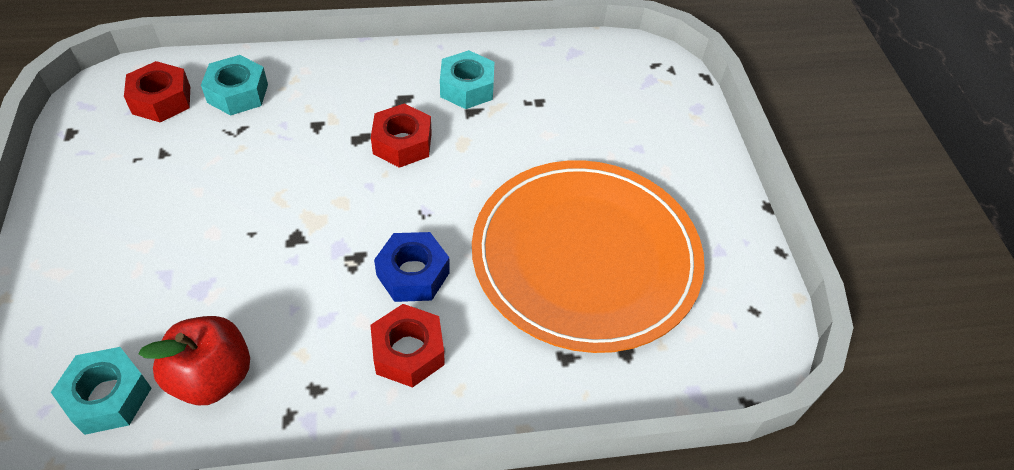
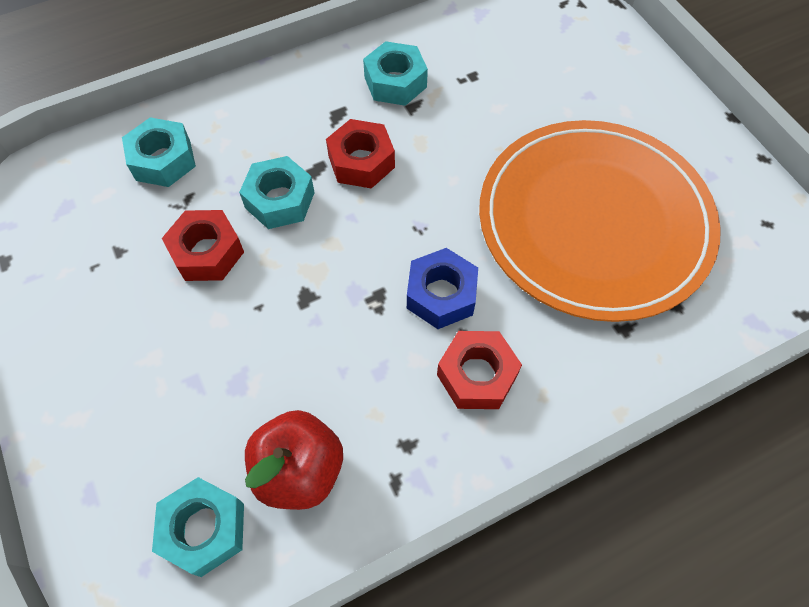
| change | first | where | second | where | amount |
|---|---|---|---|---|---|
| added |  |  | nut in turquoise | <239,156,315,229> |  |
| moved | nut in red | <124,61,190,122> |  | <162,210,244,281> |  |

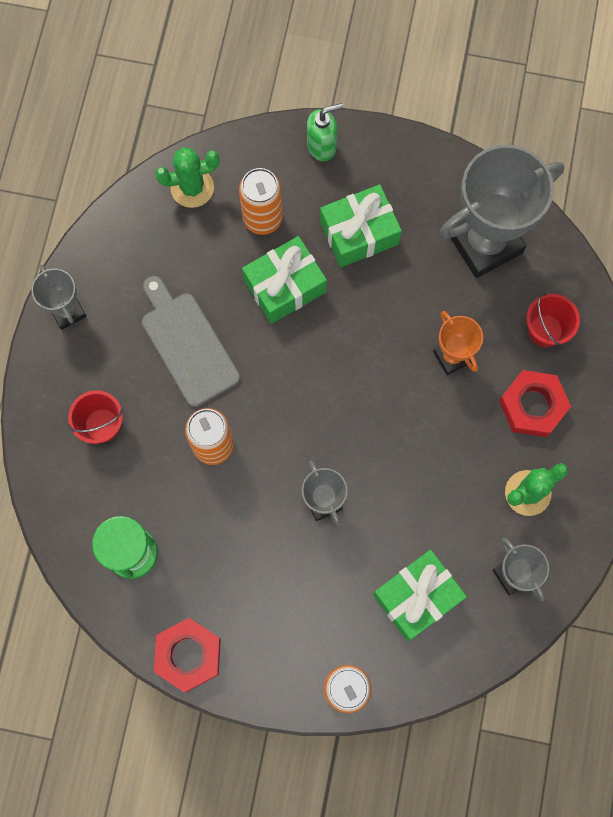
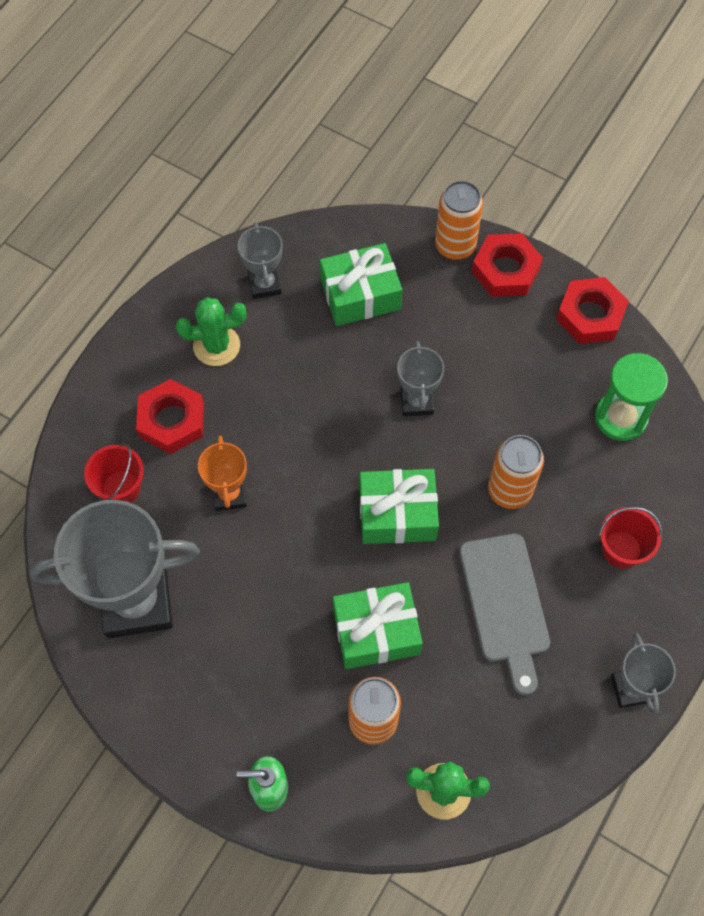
| change | first | where | second | where | amount |
|---|---|---|---|---|---|
| added |  |  | nut in red | <472,233,543,297> |  |
| moved | gift in green | <320,184,402,267> |  | <360,469,439,544> |  |

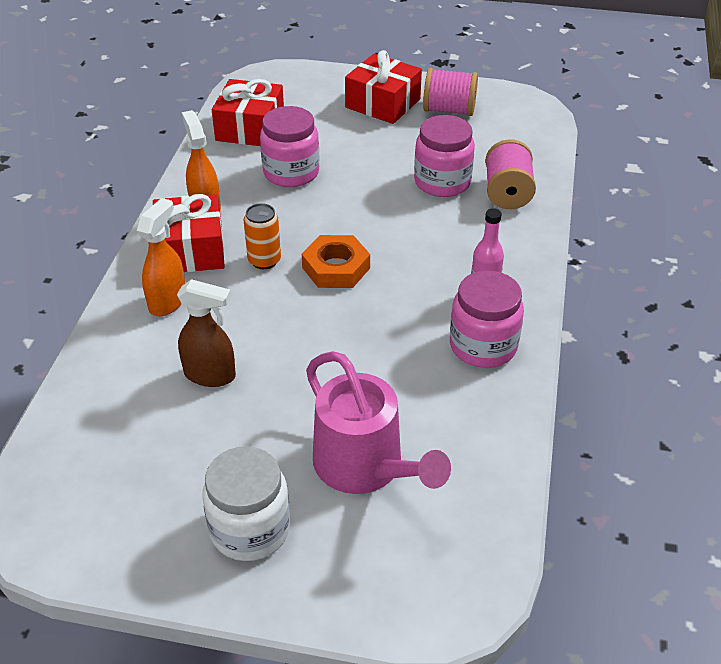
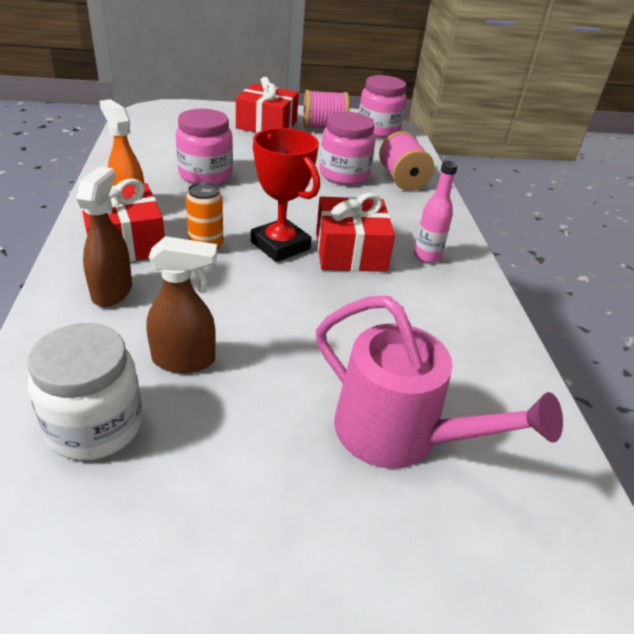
| change | first | where | second | where | amount |
|---|---|---|---|---|---|
| moved | jar in white | <202,446,290,561> |  | <28,323,143,460> |  |
| moved | gift in red | <212,79,284,146> |  | <316,193,395,272> |  |
| moved | jar in pink | <450,271,524,368> |  | <359,75,407,138> |  |
| replaced | nut in orange | <302,235,370,288> | trophy in red | <251,128,320,262> |  |
| recoloured | spray bottle in orange | <137,198,185,316> | spray bottle in brown | <76,167,132,307> |  |

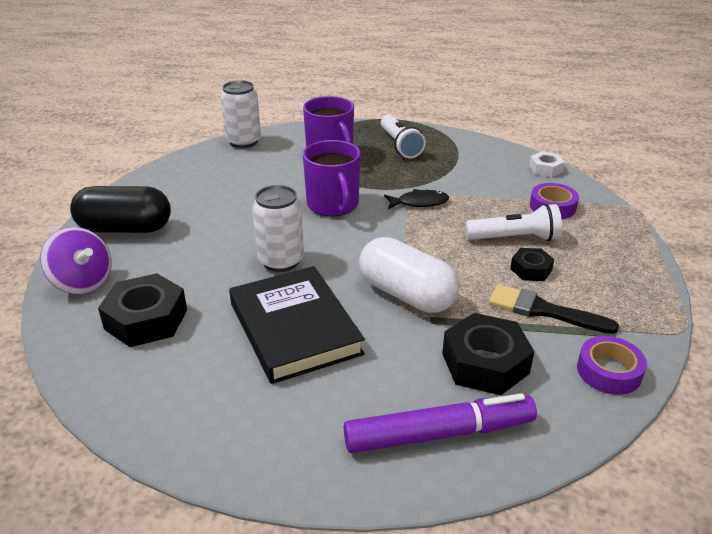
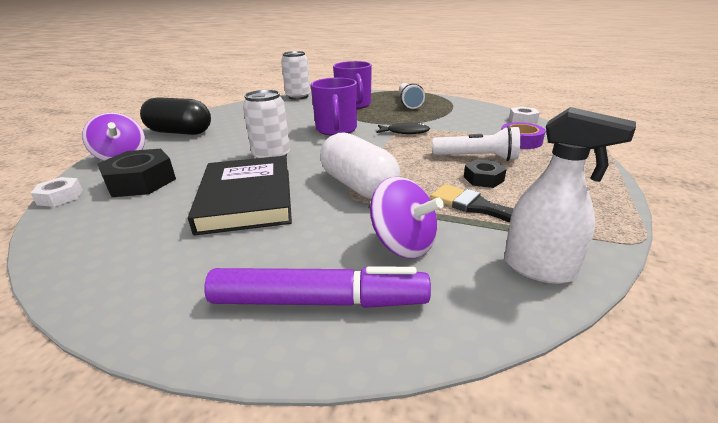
| change | first | where | second | where | amount |
|---|---|---|---|---|---|
| added |  |  | nut in white | <31,177,83,207> |  |
| replaced | nut in black | <442,313,534,395> | spinning top in purple | <370,177,444,259> |  |
| replaced | tape in purple | <577,336,647,395> | spray bottle in white | <504,107,636,284> |  |

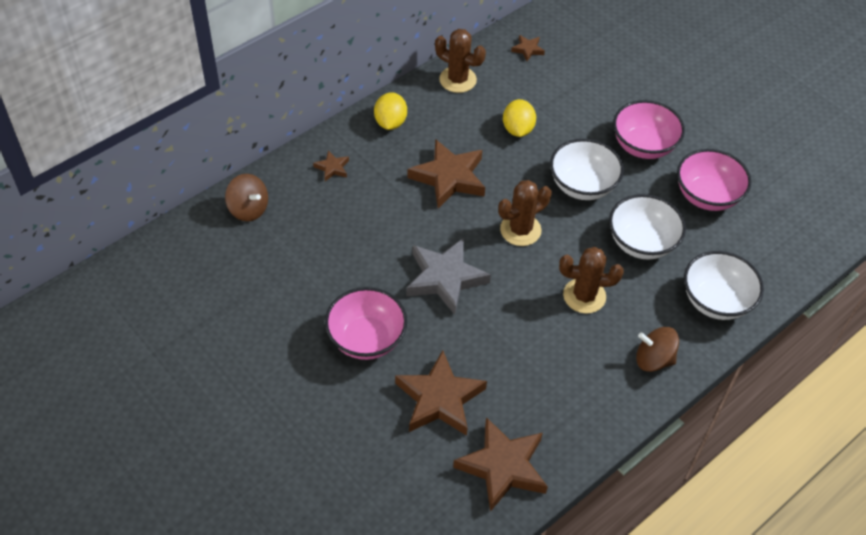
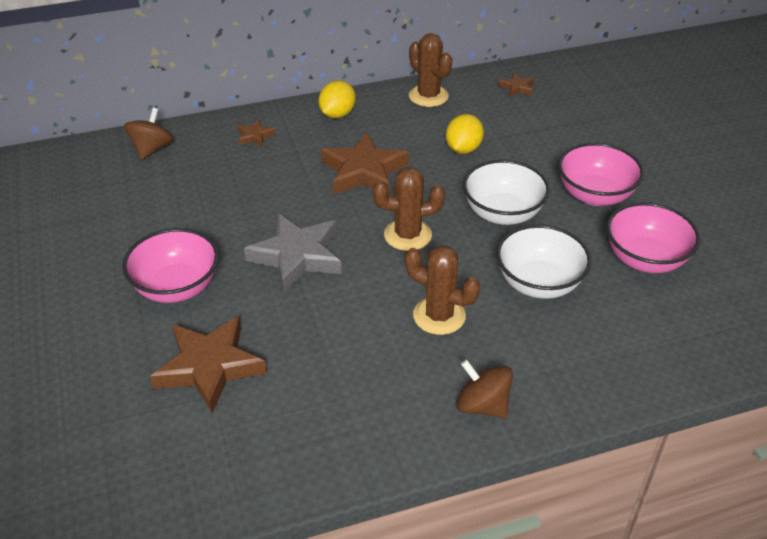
| change | first | where | second | where | amount |
|---|---|---|---|---|---|
| removed | star in brown | <453,417,548,512> |  |  |  |
| removed | bowl in white | <684,251,764,320> |  |  |  |
| turned | spinning top in brown | <225,174,268,221> |  | <124,108,174,159> | 135 degrees counterclockwise |

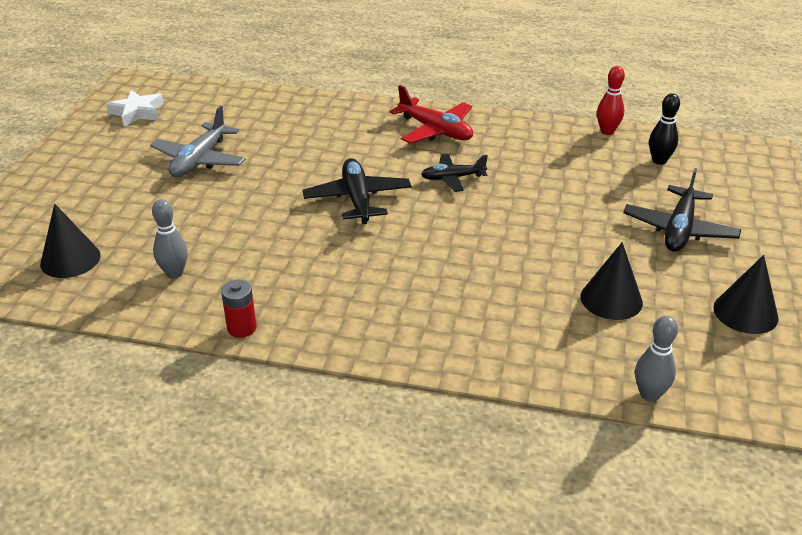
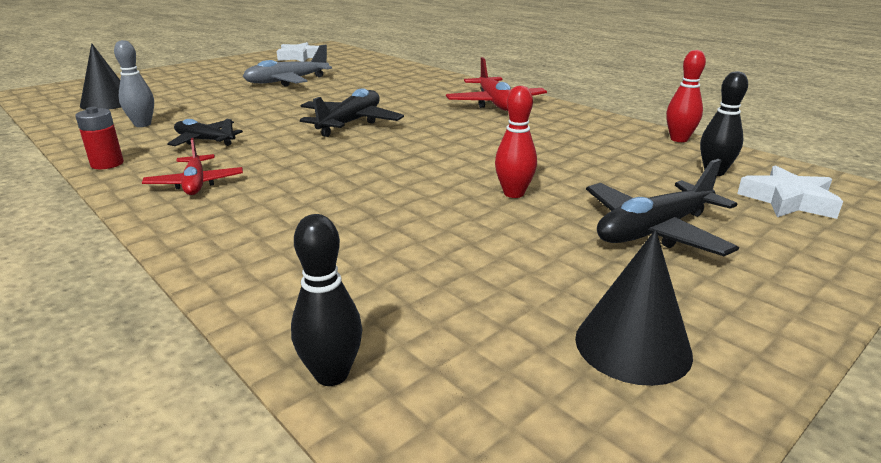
| change | first | where | second | where | amount |
|---|---|---|---|---|---|
| removed | cone in black | <580,242,643,320> |  |  |  |
| added |  |  | plane in red | <142,138,243,195> |  |
| added |  |  | bowling pin in red | <495,86,537,198> |  |
| added |  |  | star in white | <737,165,843,219> |  |
| moved | plane in black | <421,154,488,192> |  | <167,119,243,146> |  |
| recoloured | bowling pin in grey | <635,316,678,402> | bowling pin in black | <291,214,362,386> |  |

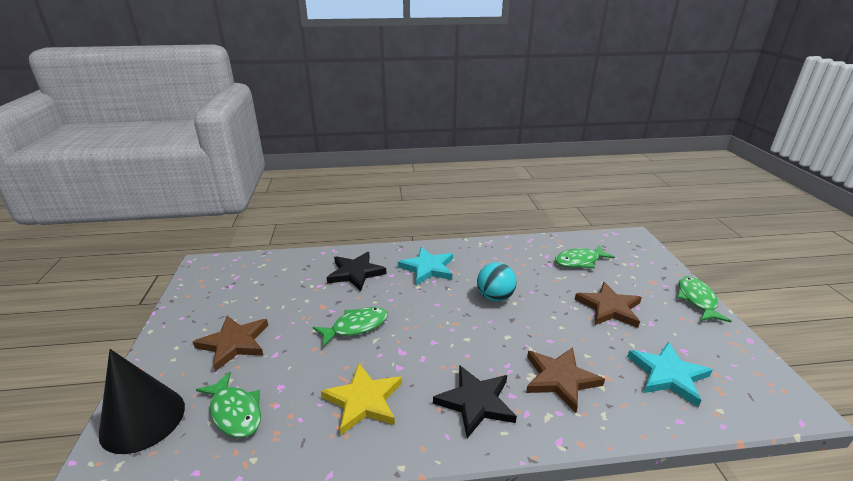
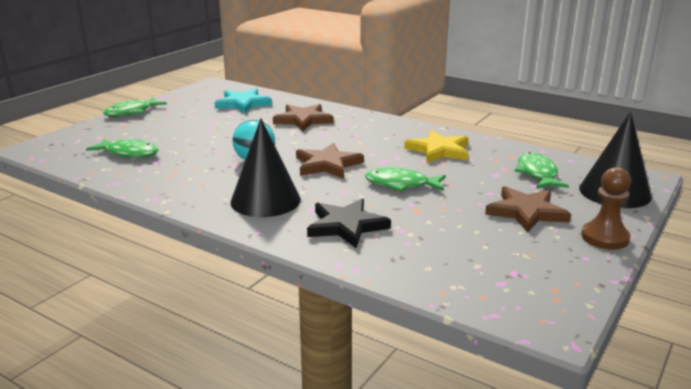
| change | first | where | second | where | amount |
|---|---|---|---|---|---|
| removed | star in black | <433,365,517,438> |  |  |  |
| added |  |  | pawn in brown | <581,167,631,250> |  |
| moved | star in brown | <575,282,642,328> |  | <296,143,364,179> |  |
| replaced | star in turquoise | <398,247,453,285> | cone in black | <230,119,301,217> |  |

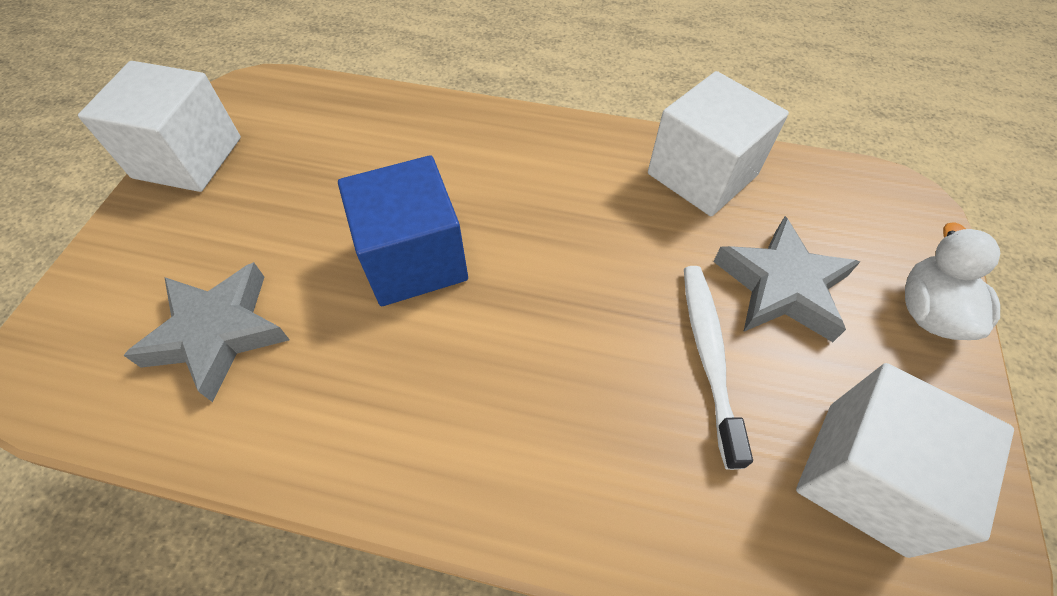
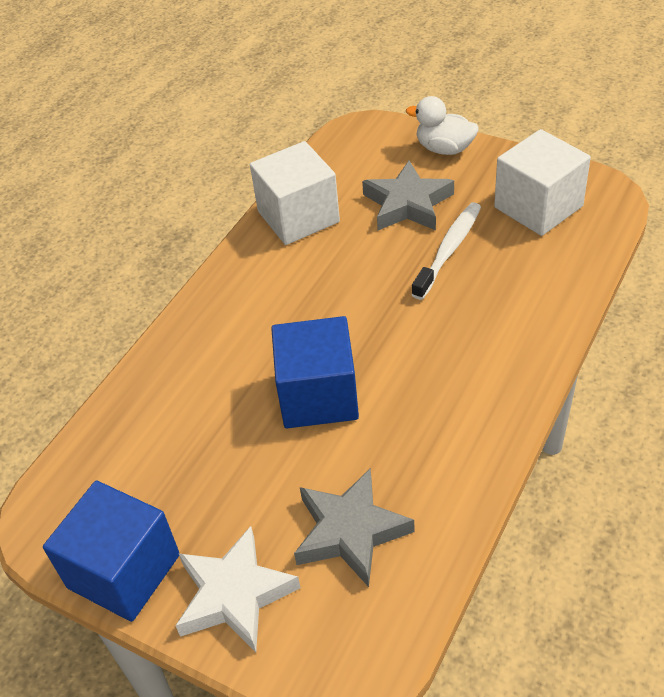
| change | first | where | second | where | amount |
|---|---|---|---|---|---|
| added |  |  | star in white | <175,526,301,652> |  |
| recoloured | cube in white | <78,61,241,192> | cube in blue | <43,481,180,622> |  |
| turned | toothbrush in white | <684,266,753,470> |  | <411,202,481,300> | 105 degrees clockwise |

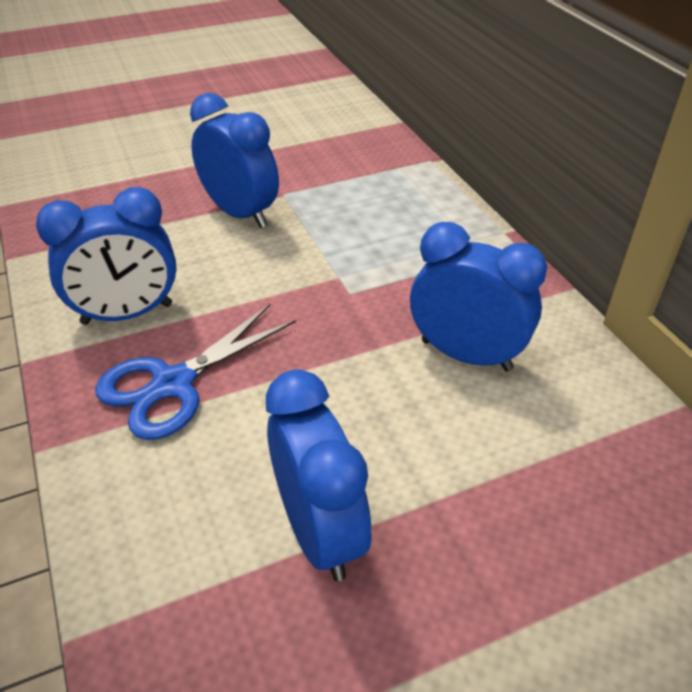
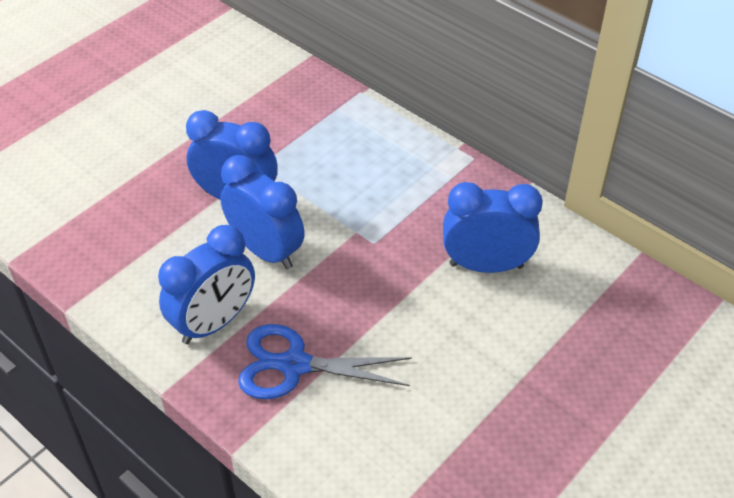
| change | first | where | second | where | amount |
|---|---|---|---|---|---|
| moved | clock in blue | <266,369,372,581> |  | <220,155,305,269> |  |
| turned | scissors in blue | <95,304,296,440> |  | <238,324,412,399> | 75 degrees clockwise |

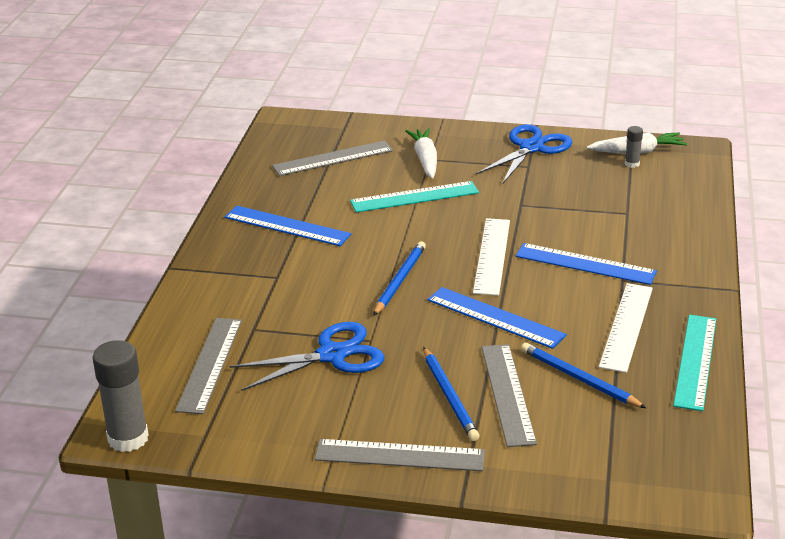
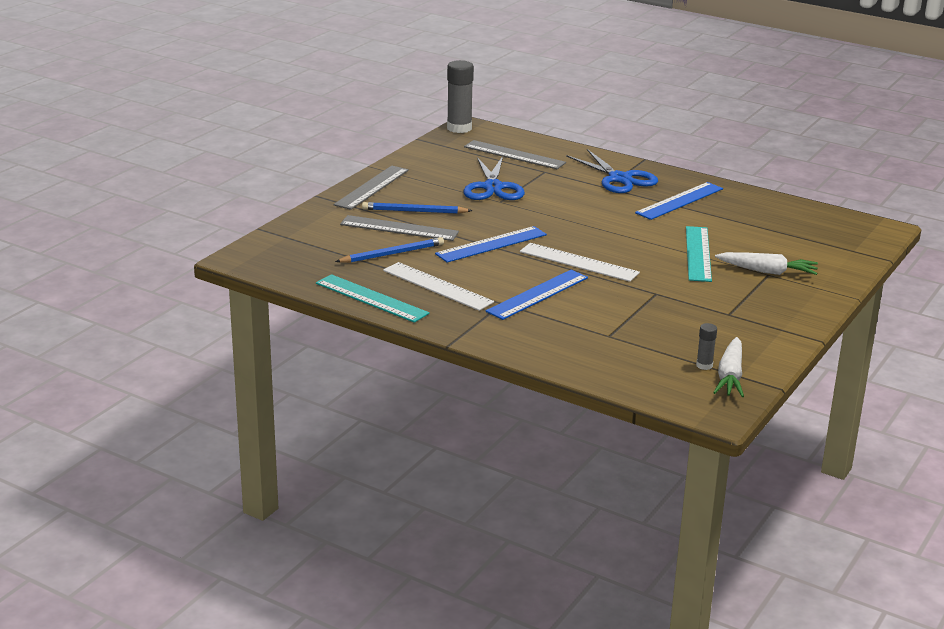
| change | first | where | second | where | amount |
|---|---|---|---|---|---|
| removed | ruler in grey | <272,141,393,176> |  |  |  |
| removed | pencil in blue | <373,241,426,316> |  |  |  |
| moved | scissors in blue | <476,124,573,184> |  | <566,149,658,193> |  |

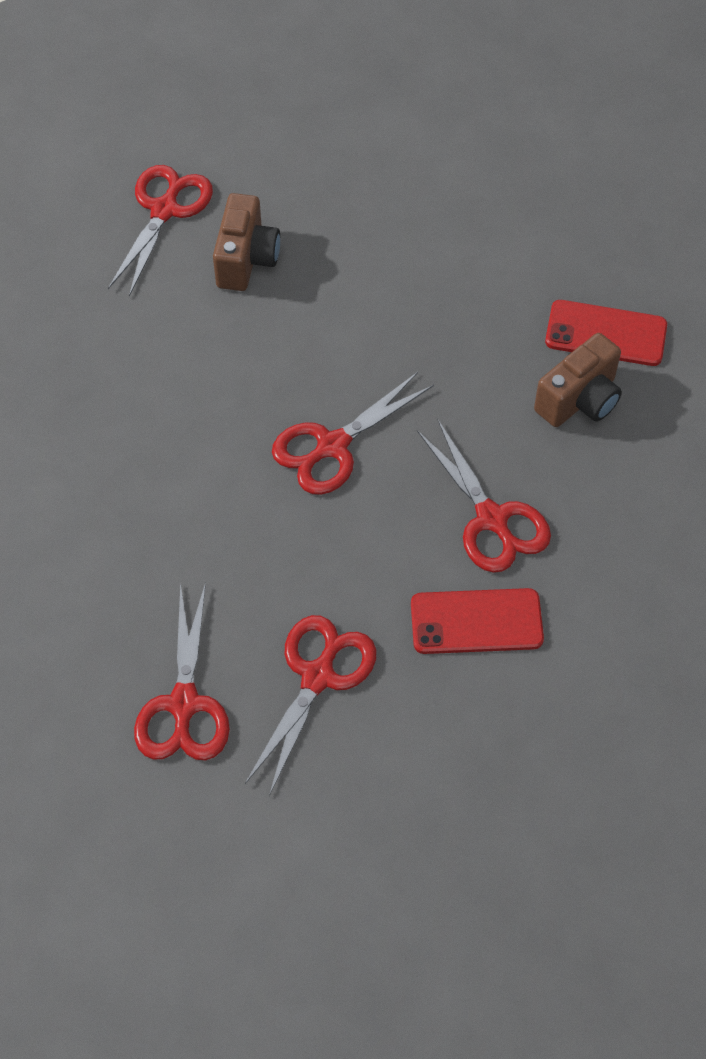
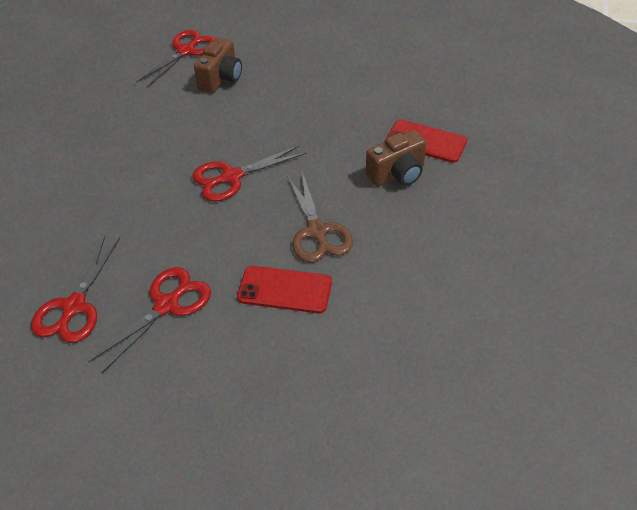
| change | first | where | second | where | amount |
|---|---|---|---|---|---|
| recoloured | scissors in red | <417,418,551,573> | scissors in brown | <287,172,353,262> |  |

